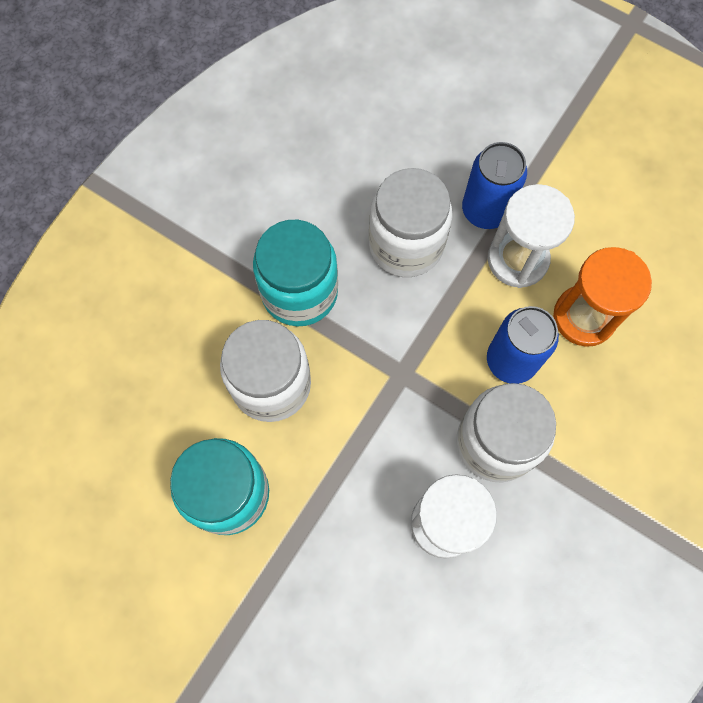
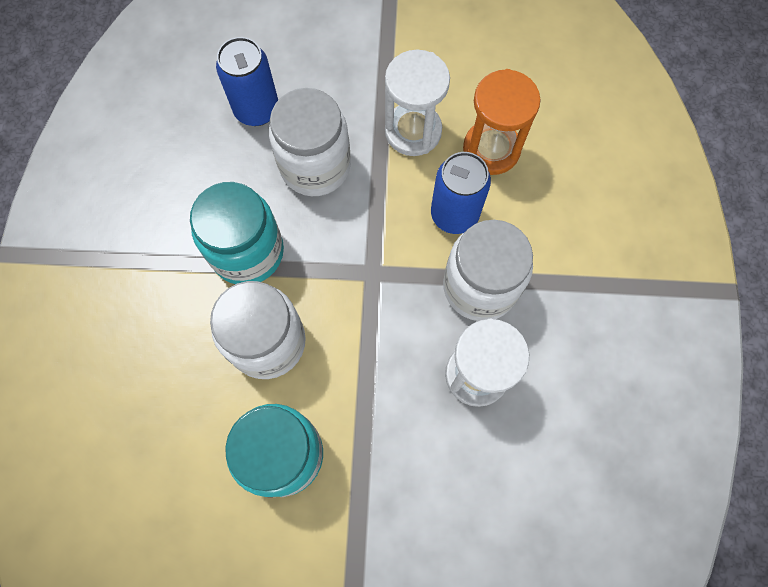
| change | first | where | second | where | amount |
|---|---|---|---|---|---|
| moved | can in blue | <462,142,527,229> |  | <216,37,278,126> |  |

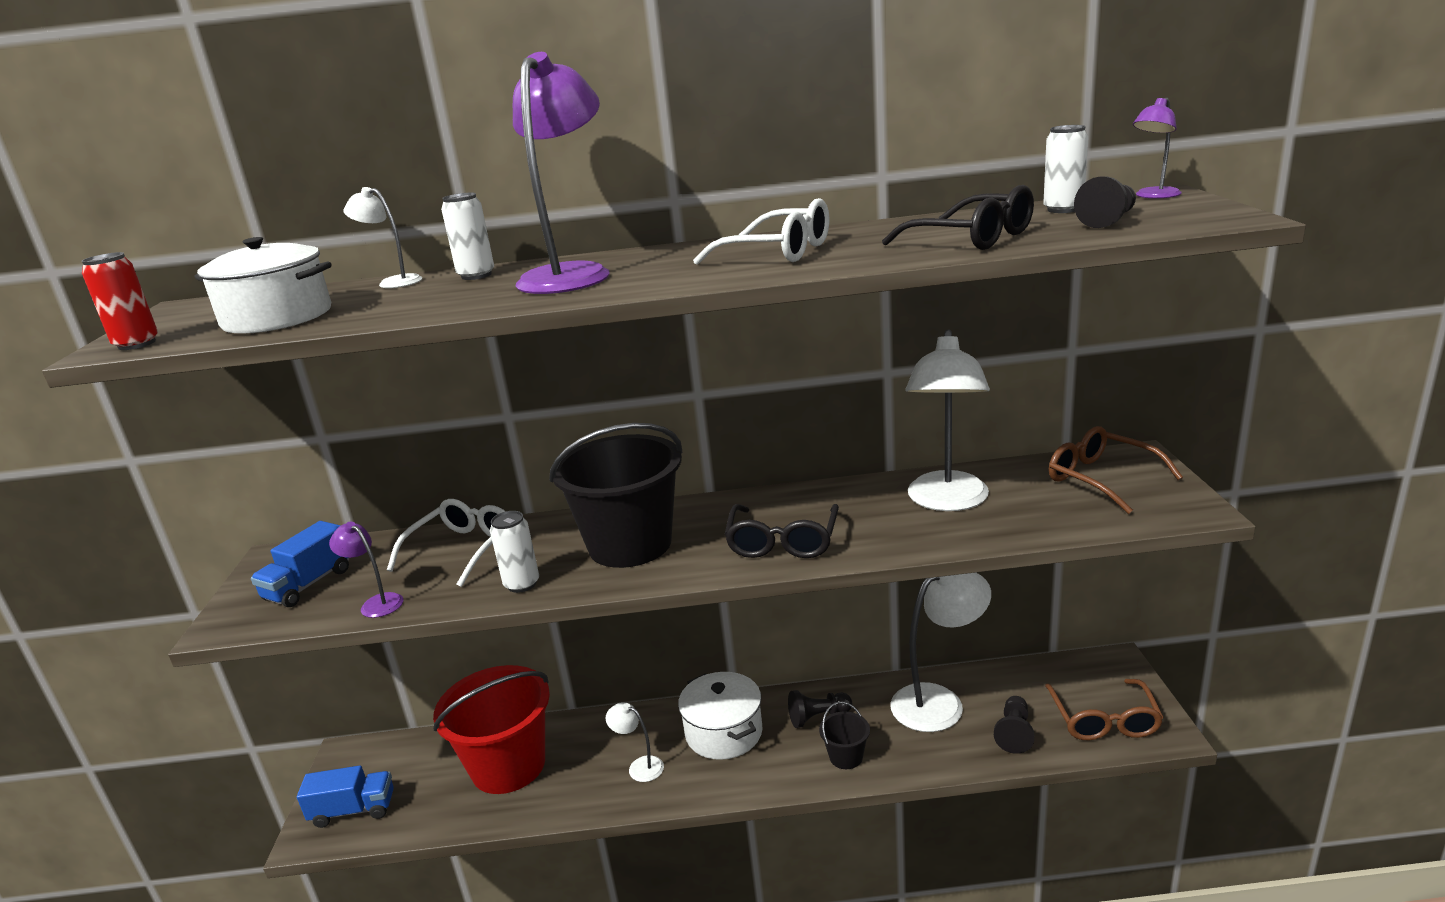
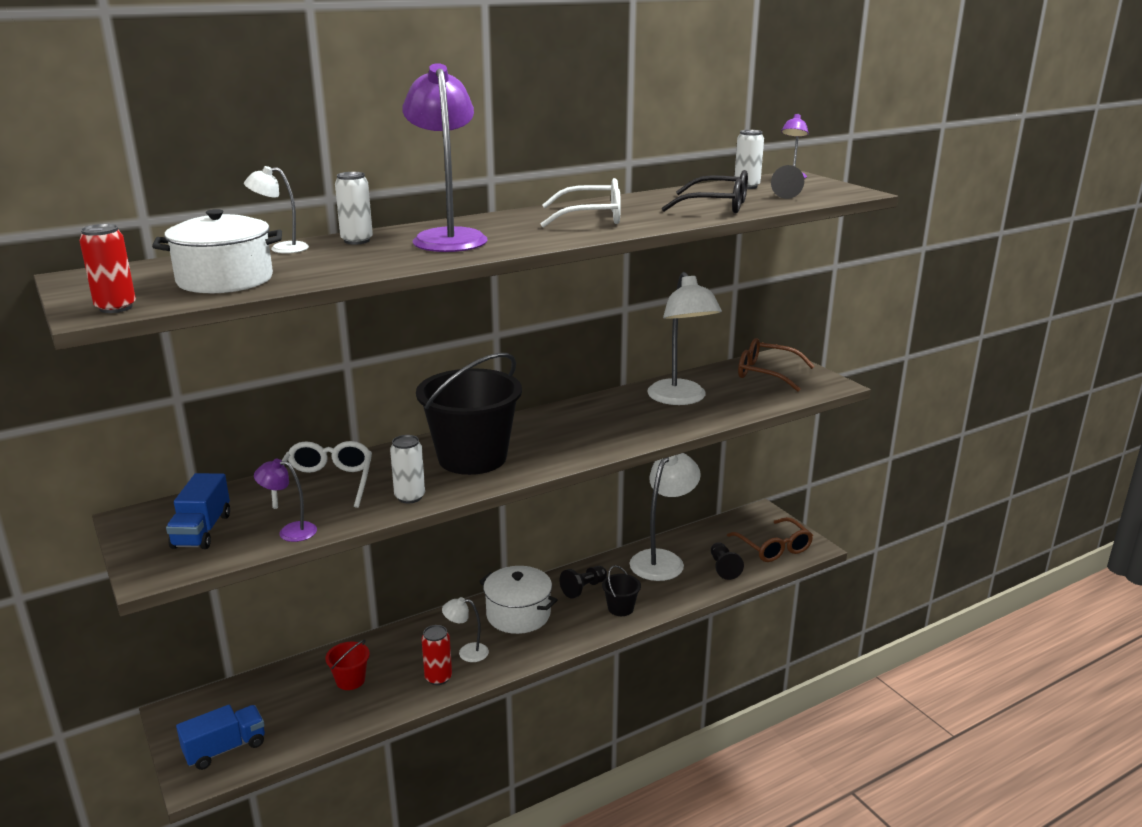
| change | first | where | second | where | amount |
|---|---|---|---|---|---|
| removed | glasses in black | <724,504,839,558> |  |  |  |
| added |  |  | can in red | <422,625,452,685> |  |
| resized | bucket in red | <433,665,550,794> |  | <325,640,370,690> | x0.43 |

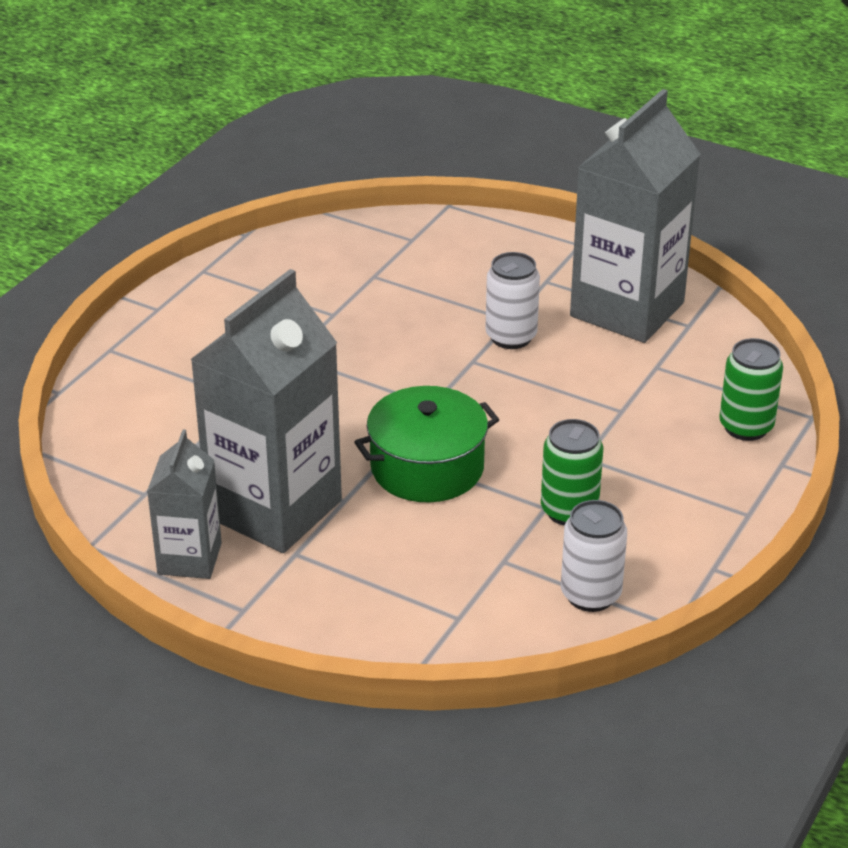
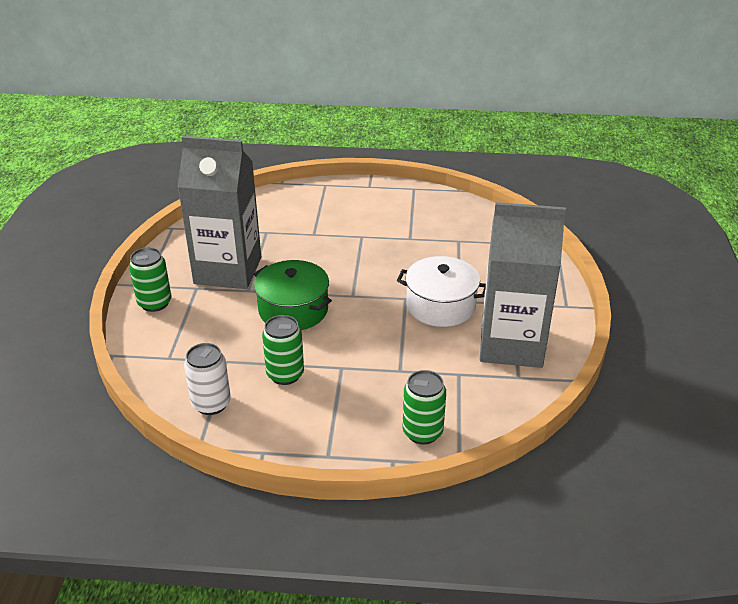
| change | first | where | second | where | amount |
|---|---|---|---|---|---|
| removed | carton in grey | <147,429,222,579> |  |  |  |
| added |  |  | can in green | <129,247,171,312> |  |
| replaced | can in white | <485,252,540,349> | pot in white | <397,256,486,327> |  |

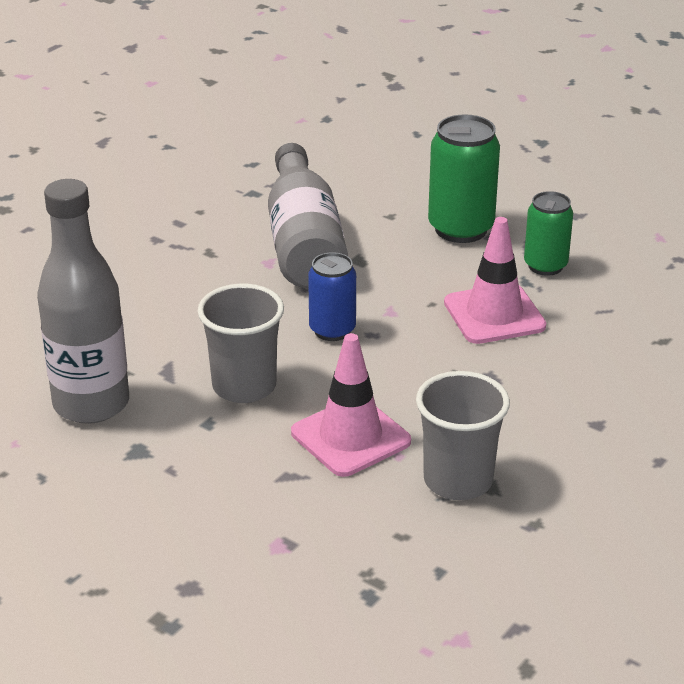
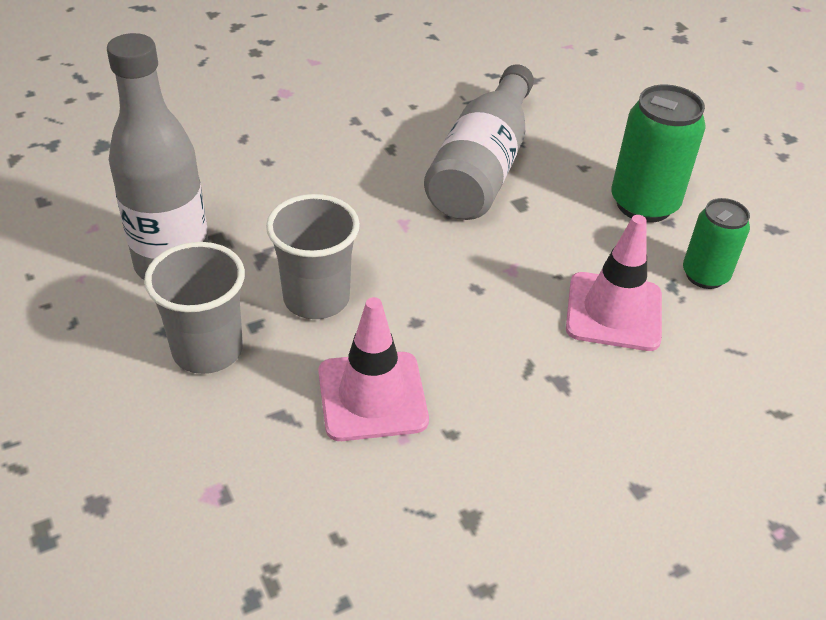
| change | first | where | second | where | amount |
|---|---|---|---|---|---|
| removed | can in blue | <308,252,356,341> |  |  |  |
| moved | cup in grey | <416,371,510,500> |  | <144,242,245,374> |  |

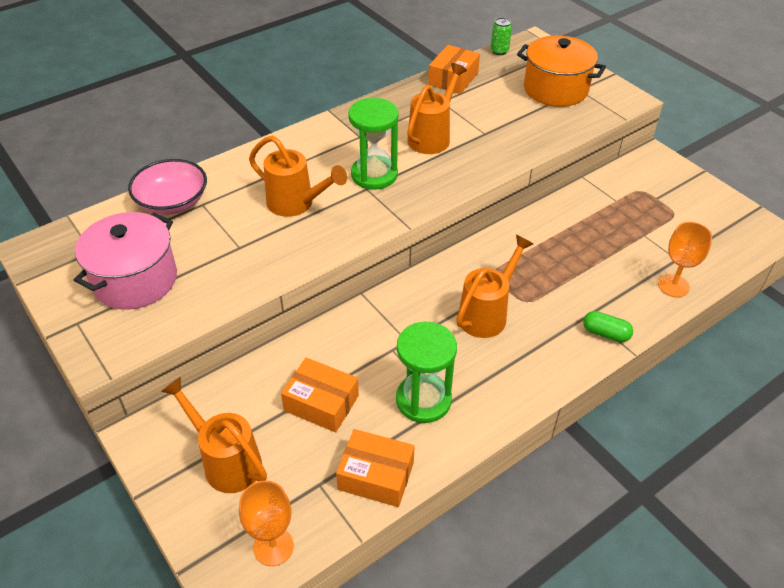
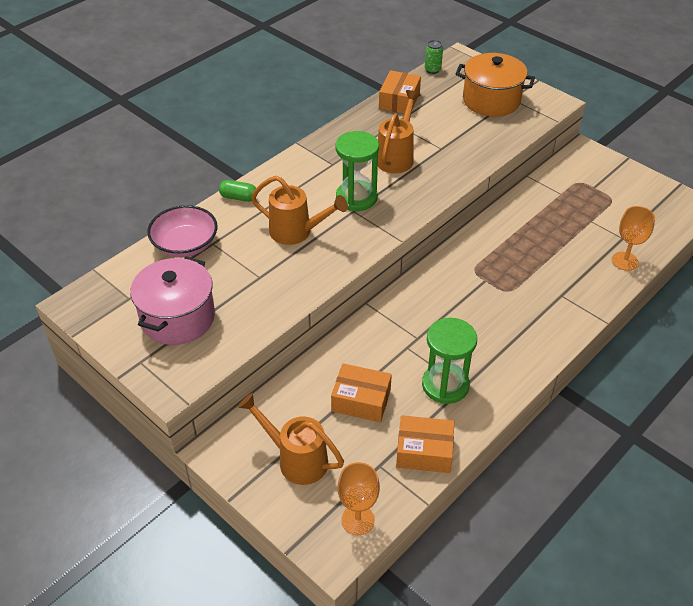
| change | first | where | second | where | amount |
|---|---|---|---|---|---|
| removed | watering can in orange | <456,235,533,338> |  |  |  |
| moved | capsule in green | <583,311,633,342> |  | <219,180,257,202> |  |

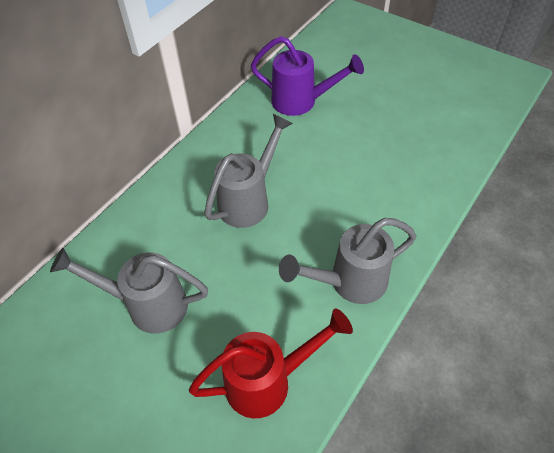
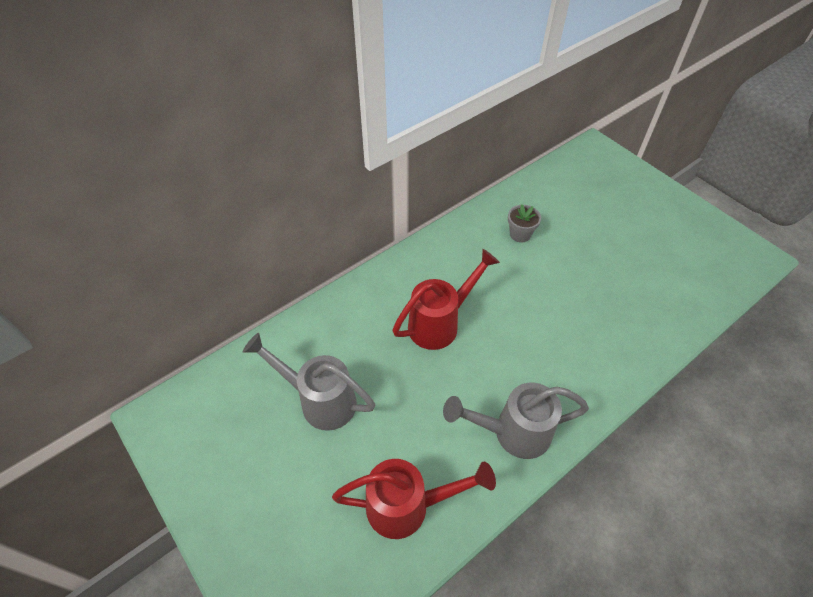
| change | first | where | second | where | amount |
|---|---|---|---|---|---|
| replaced | watering can in purple | <251,36,364,116> | flower pot in grey | <508,204,541,242> |  |
| recoloured | watering can in grey | <204,114,293,228> | watering can in red | <392,249,500,350> |  |

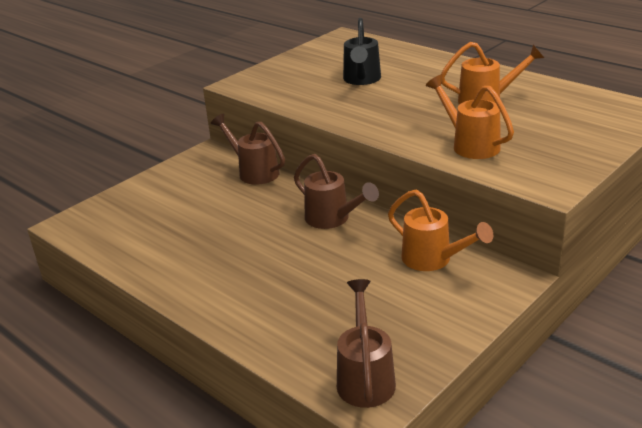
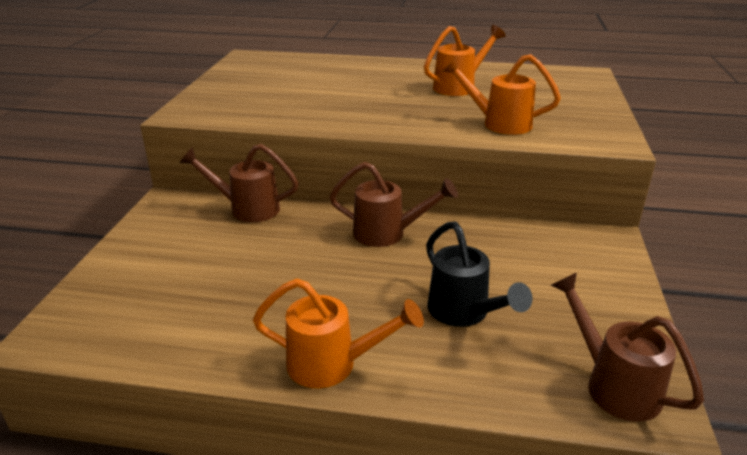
| change | first | where | second | where | amount |
|---|---|---|---|---|---|
| moved | watering can in black | <343,18,381,85> |  | <426,221,532,327> |  |
| moved | watering can in orange | <388,190,493,271> |  | <253,278,424,388> |  |

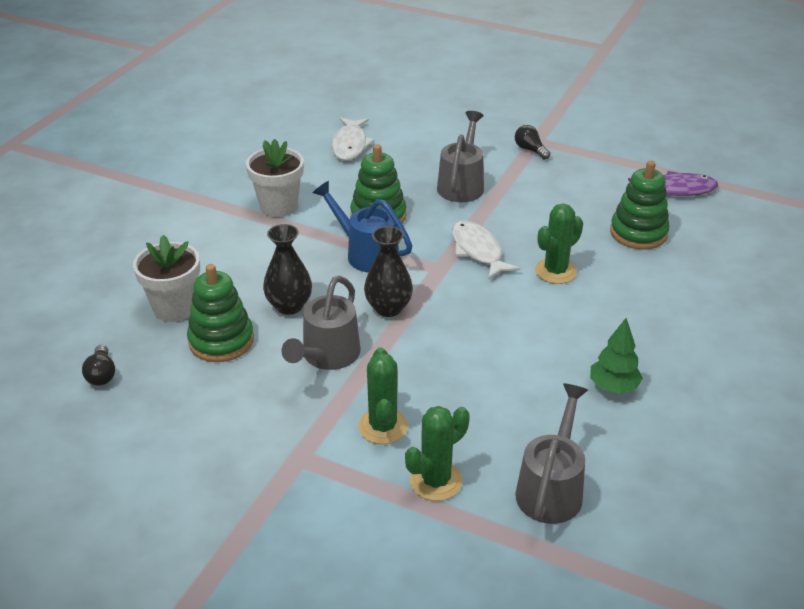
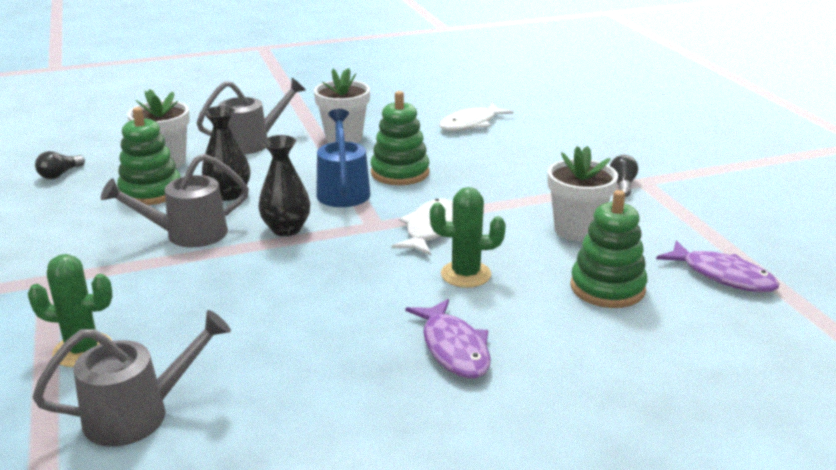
| change | first | where | second | where | amount |
|---|---|---|---|---|---|
| removed | cactus in green | <358,347,408,444> |  |  |  |
| removed | tree in green | <590,318,643,394> |  |  |  |
| added |  |  | fish in purple | <406,299,491,379> |  |
| added |  |  | flower pot in white | <548,146,618,241> |  |
| moved | watering can in grey | <437,111,484,202> |  | <197,78,306,154> |  |

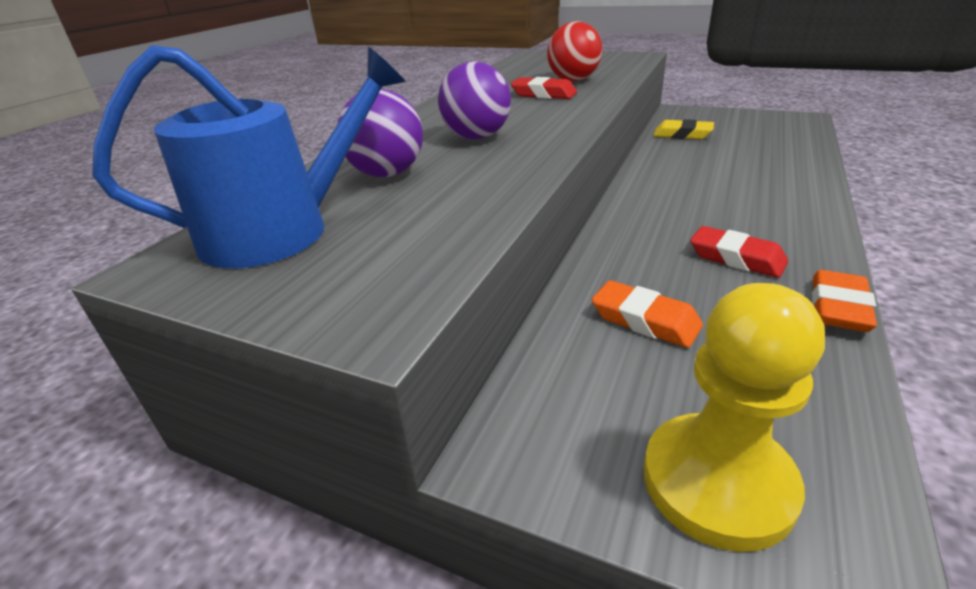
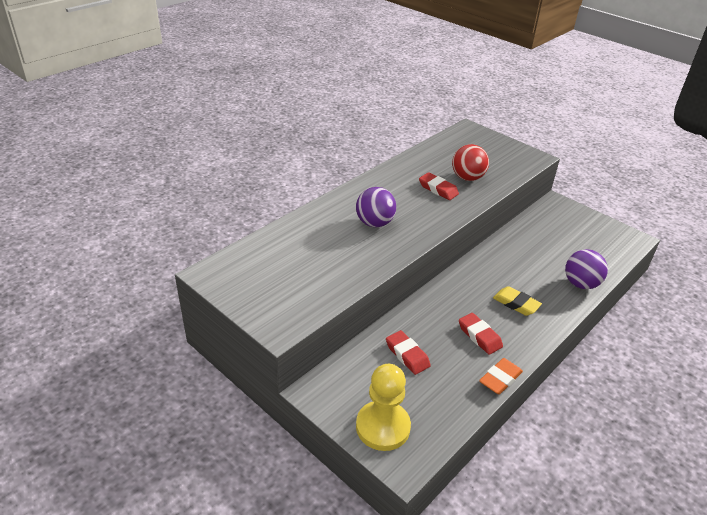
| change | first | where | second | where | amount |
|---|---|---|---|---|---|
| removed | watering can in blue | <92,45,406,268> |  |  |  |
| moved | ball in purple | <337,89,423,177> |  | <565,249,608,289> |  |
| moved | eraser in yellow | <653,119,714,139> |  | <493,286,542,316> |  |
| recoloured | eraser in orange | <592,280,703,348> | eraser in red | <386,330,431,375> |  |

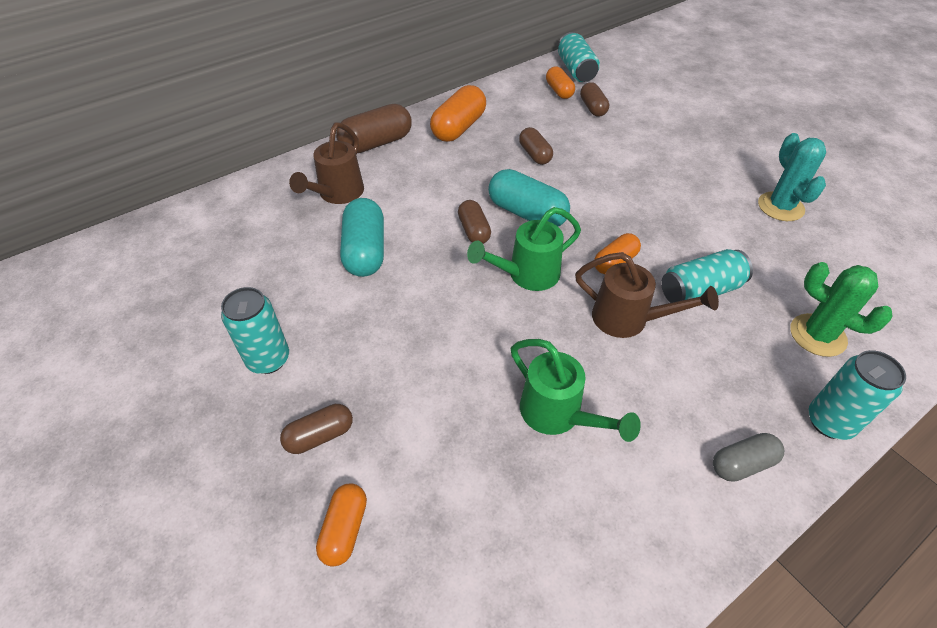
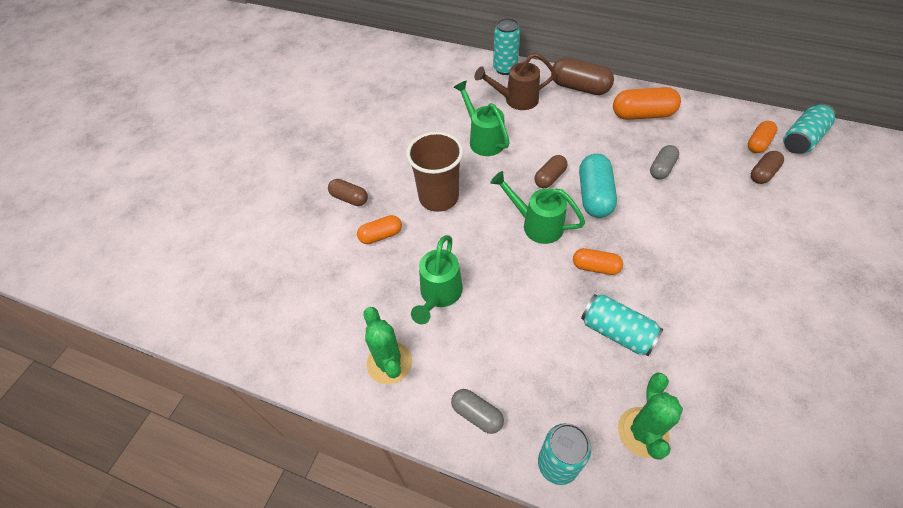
| change | first | where | second | where | amount |
|---|---|---|---|---|---|
| removed | watering can in brown | <575,252,719,338> |  |  |  |
| removed | cactus in turquoise | <758,133,826,221> |  |  |  |
| added |  |  | cactus in green | <363,307,412,384> |  |
| added |  |  | cup in brown | <406,132,463,212> |  |
| moved | can in turquoise | <221,287,289,374> |  | <493,18,520,75> |  |
| moved | capsule in orange | <316,483,367,567> |  | <357,215,402,244> |  |
| replaced | capsule in turquoise | <340,198,384,277> | watering can in green | <453,80,510,156> |  |
| recoloured | capsule in brown | <519,127,553,165> | capsule in grey | <650,145,679,180> |  |

